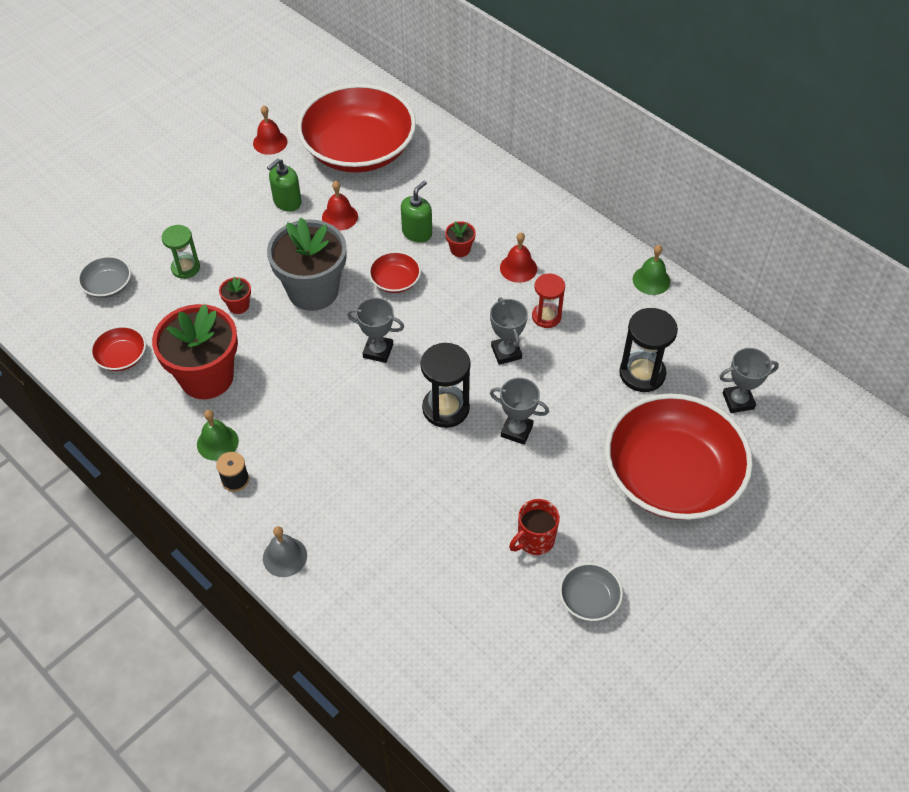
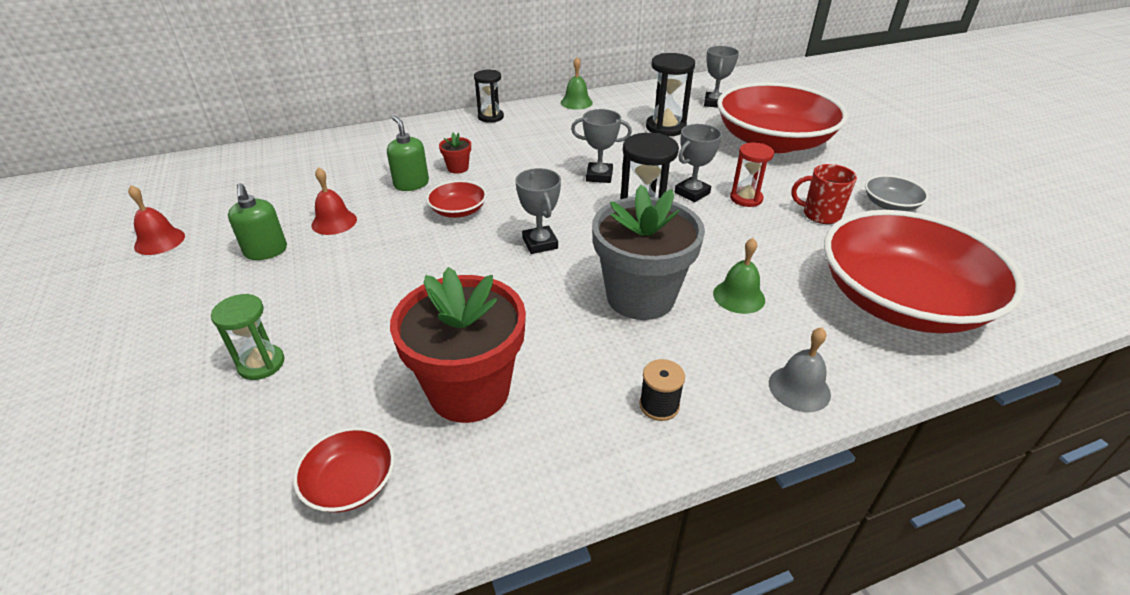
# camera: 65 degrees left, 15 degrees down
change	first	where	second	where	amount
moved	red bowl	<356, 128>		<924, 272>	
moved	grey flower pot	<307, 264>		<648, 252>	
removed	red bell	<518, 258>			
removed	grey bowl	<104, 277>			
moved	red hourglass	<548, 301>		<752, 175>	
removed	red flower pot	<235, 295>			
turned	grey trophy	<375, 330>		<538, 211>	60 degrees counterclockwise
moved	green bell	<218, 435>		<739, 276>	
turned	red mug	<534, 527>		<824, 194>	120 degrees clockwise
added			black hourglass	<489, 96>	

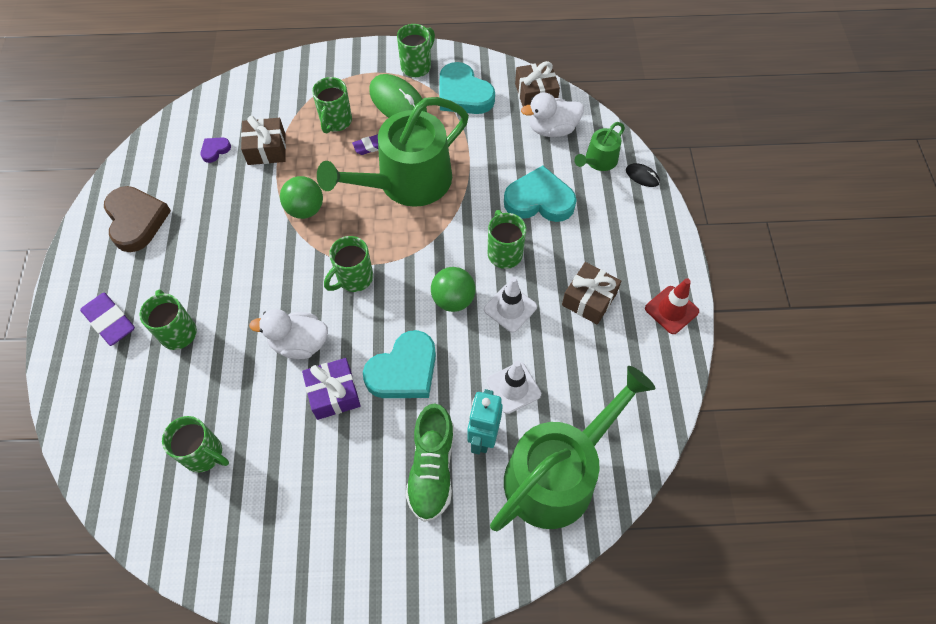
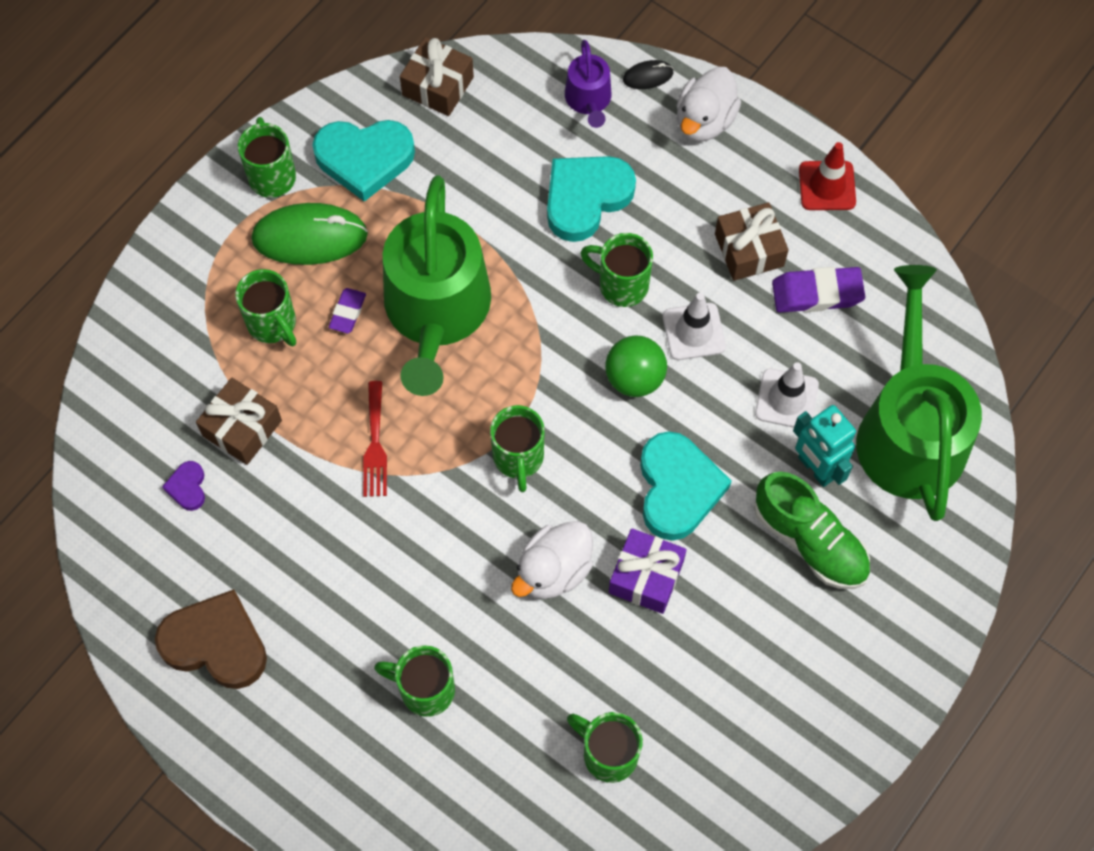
# camera: 50 degrees left, 5 degrees up
change	first	where	second	where	amount
moved	white duck	<552, 115>		<708, 104>	
recoloured	green watering can	<599, 146>	purple watering can	<588, 84>	
replaced	green ball	<301, 197>	red fork	<375, 439>	
moved	purple eraser	<107, 319>		<818, 290>	
turned	green mug	<195, 444>		<605, 747>	120 degrees counterclockwise

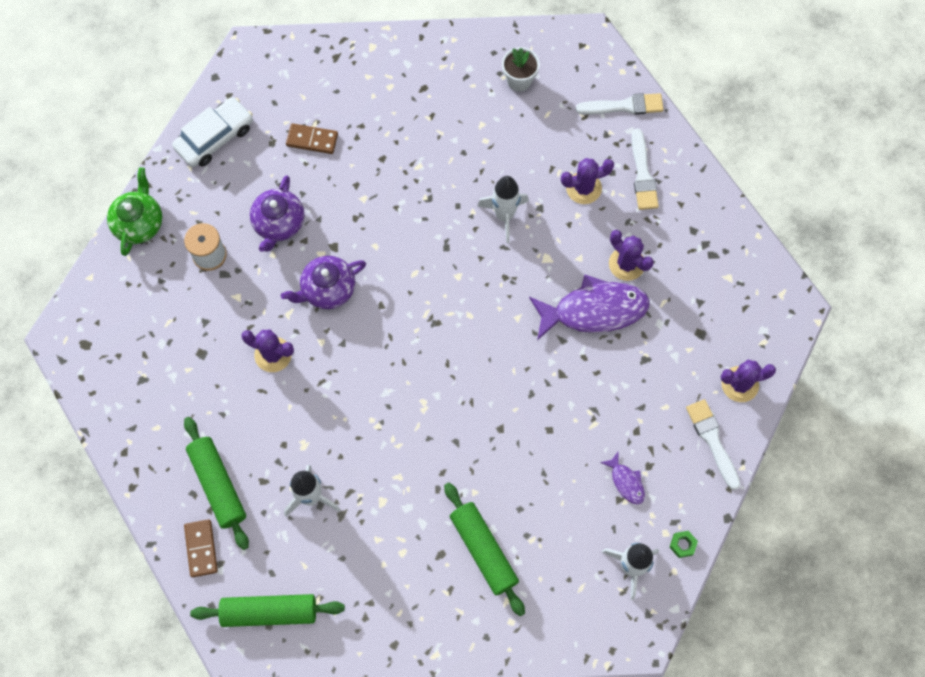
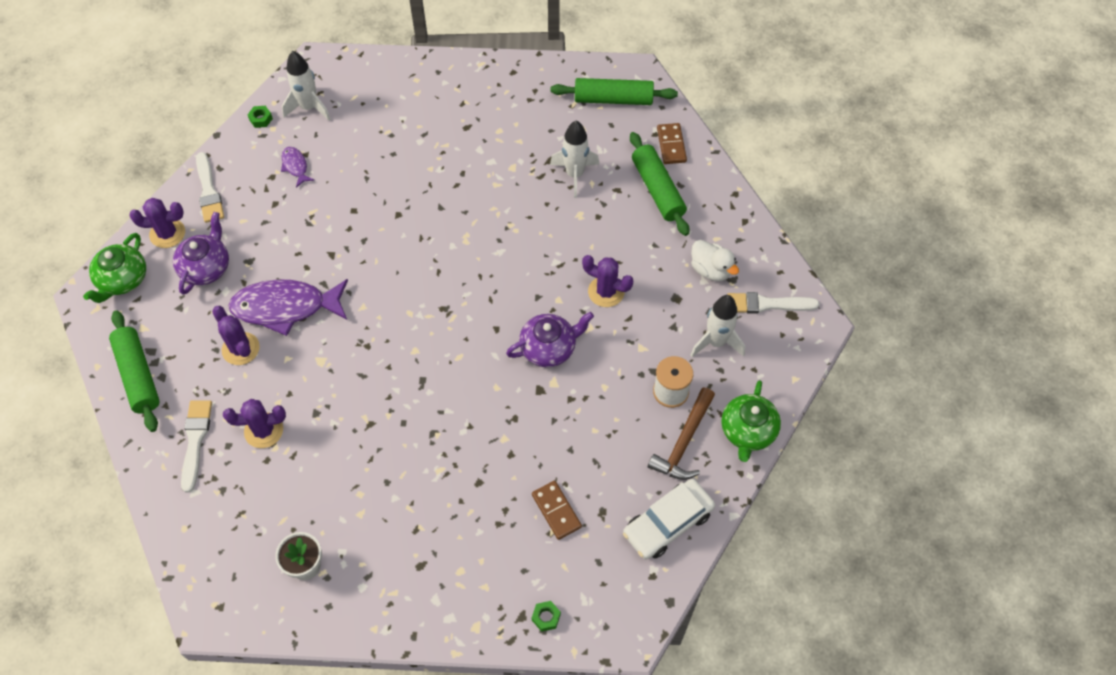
# camera: 175 degrees left, 10 degrees down
change	first	where	second	where	amount
moved	white brush	<620, 104>		<773, 303>	
turned	brown domino	<312, 138>		<557, 510>	45 degrees clockwise
moved	purple teapot	<277, 213>		<201, 253>	
moved	white rocket	<503, 209>		<718, 326>	
moved	green rolling pin	<484, 549>		<134, 371>	
added			green teapot	<114, 268>	
added			white duck	<715, 260>	
added			brown hammer	<681, 434>	
added			green nut	<546, 616>	

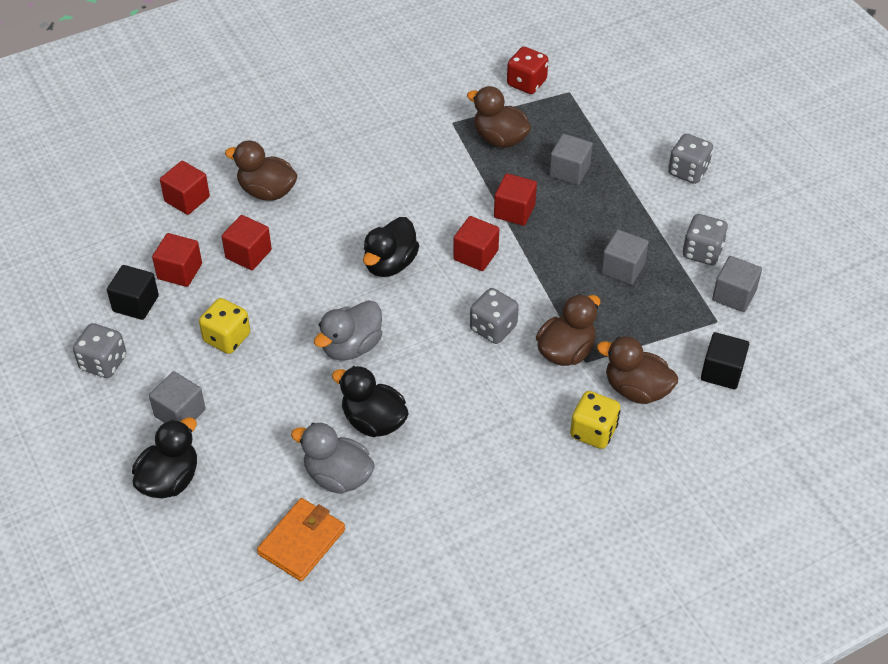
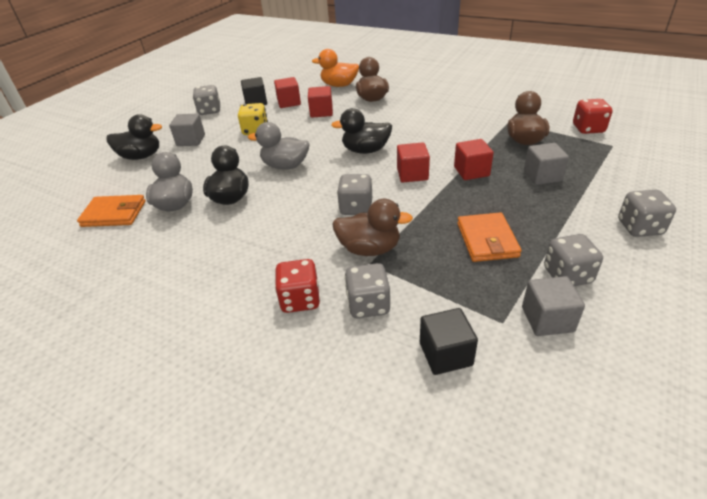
# camera: 60 degrees right, 10 degrees down
change	first	where	second	where	amount
replaced	red cube	<185, 188>	orange duck	<335, 68>	
replaced	grey cube	<625, 257>	orange wallet	<489, 237>	
replaced	brown duck	<637, 370>	grey dice	<367, 290>	
recoloured	yellow dice	<595, 420>	red dice	<297, 286>	

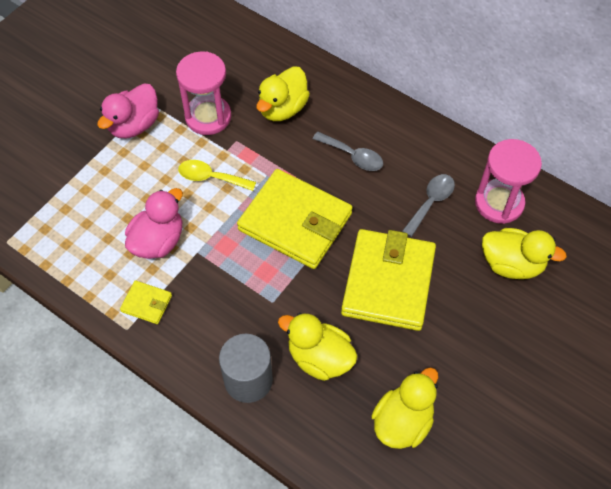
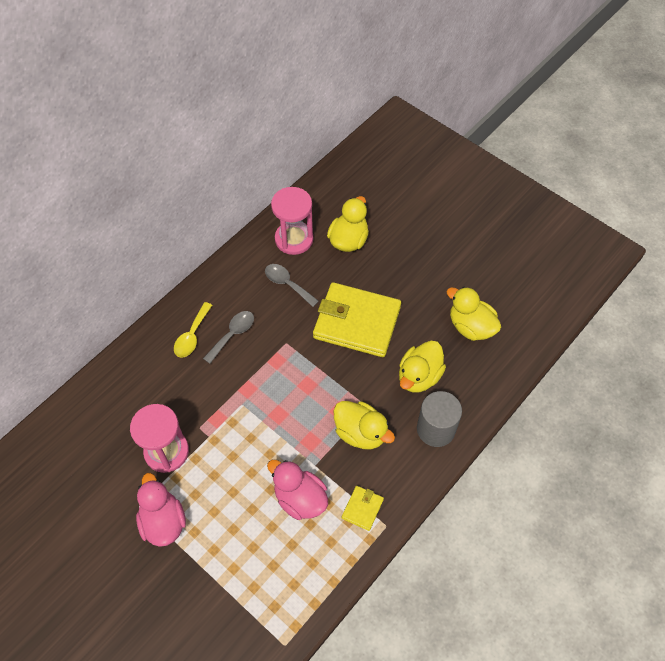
# camera: 85 degrees left, 0 degrees up
change	first	where	second	where	amount
moved	yellow duck	<283, 93>		<364, 425>	
turned	pink duck	<128, 110>		<161, 510>	150 degrees counterclockwise
moved	yellow spoon	<217, 175>		<193, 330>	
removed	yellow wallet	<295, 219>			

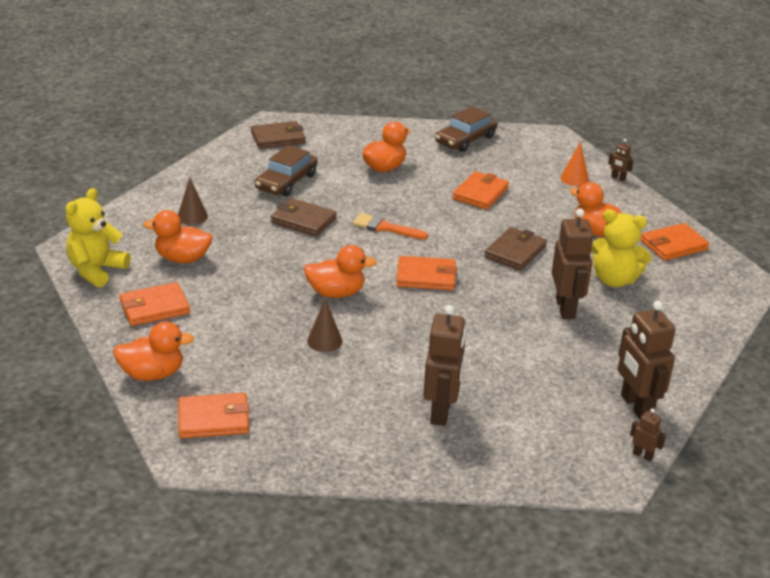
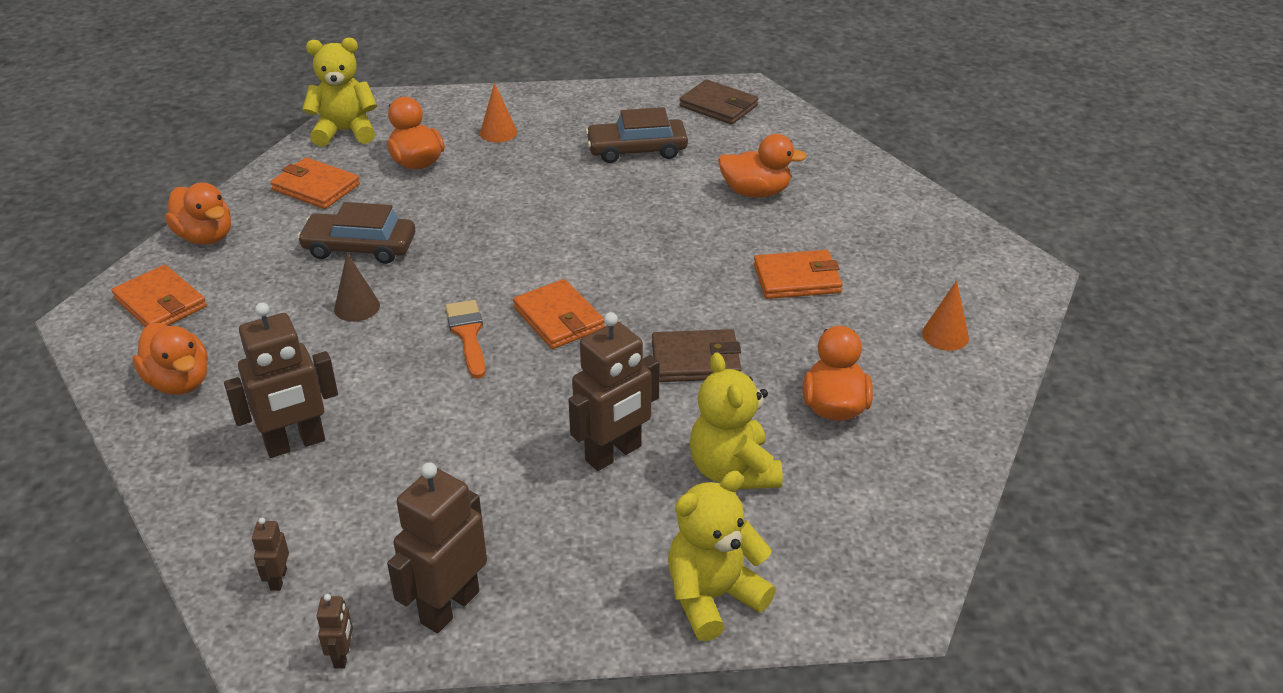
# camera: 55 degrees right, 5 degrees up
change	first	where	second	where	amount
moved	brown car	<466, 129>		<356, 233>	
moved	brown robot	<621, 160>		<270, 554>	
recoloured	brown cone	<193, 201>	orange cone	<498, 113>	
removed	brown wallet	<304, 217>			
moved	orange brush	<390, 226>		<465, 339>	
removed	orange wallet	<674, 242>			
moved	orange duck	<340, 271>		<170, 359>	
added			yellow teddy bear	<722, 556>	

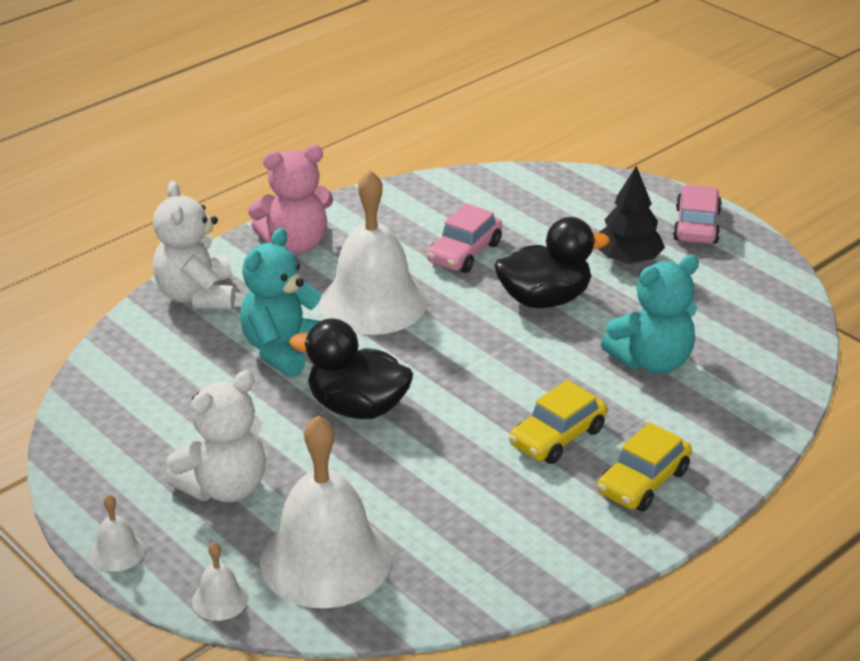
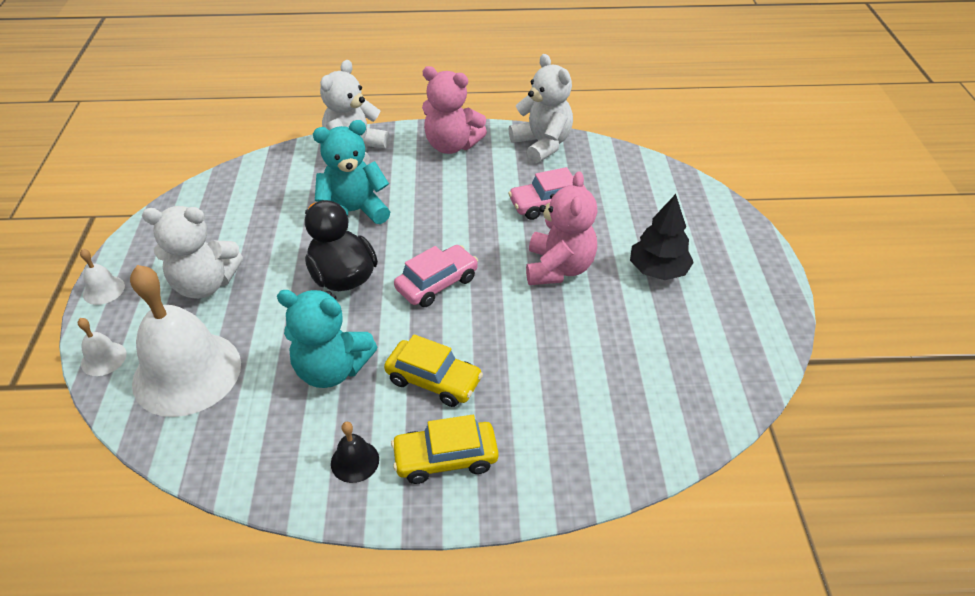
# camera: 40 degrees right, 10 degrees up
change	first	where	second	where	amount
removed	white bell	<373, 252>			
moved	pink car	<697, 214>		<436, 276>	
replaced	black duck	<552, 262>	pink teddy bear	<561, 228>	
moved	turquoise teddy bear	<650, 314>		<327, 339>	
turned	yellow car	<558, 422>		<433, 370>	150 degrees counterclockwise
added			white teddy bear	<541, 108>	
added			black bell	<355, 452>	

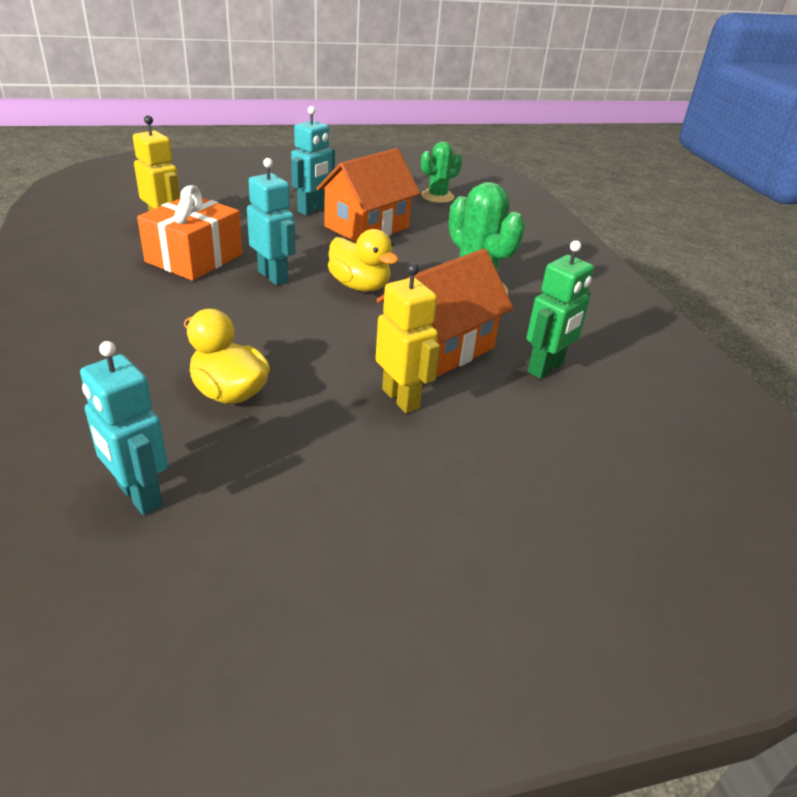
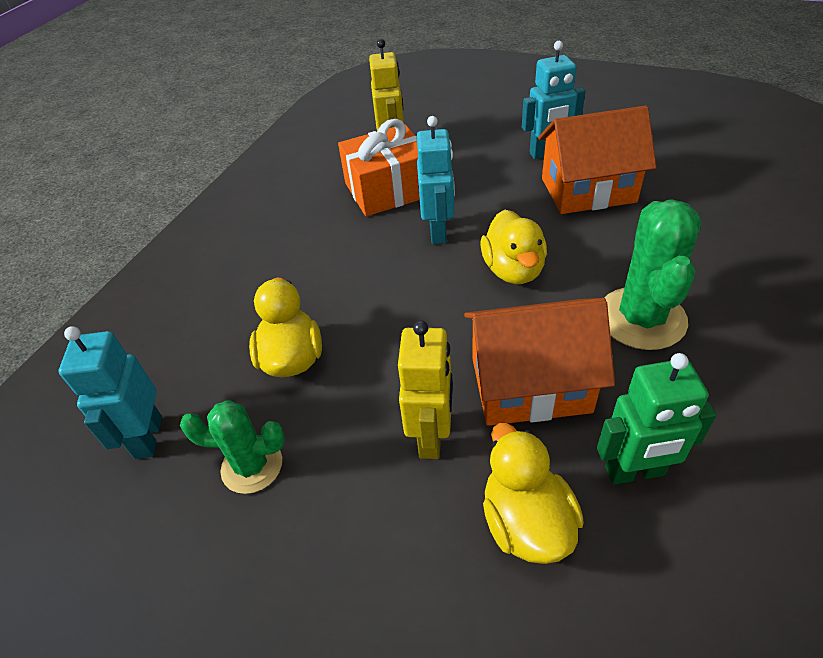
# camera: 45 degrees right, 10 degrees up
change	first	where	second	where	amount
moved	green cactus	<441, 172>		<232, 447>	
added			yellow duck	<533, 493>	

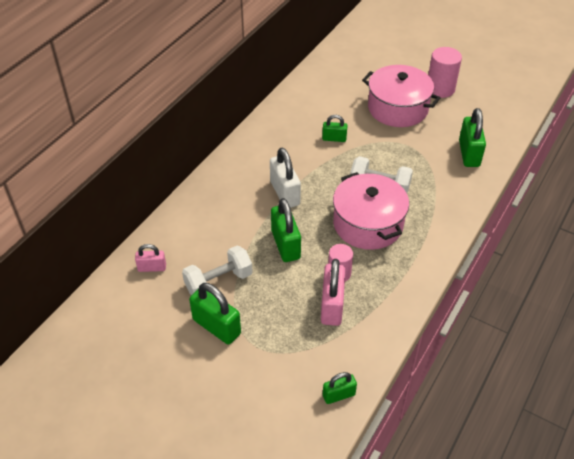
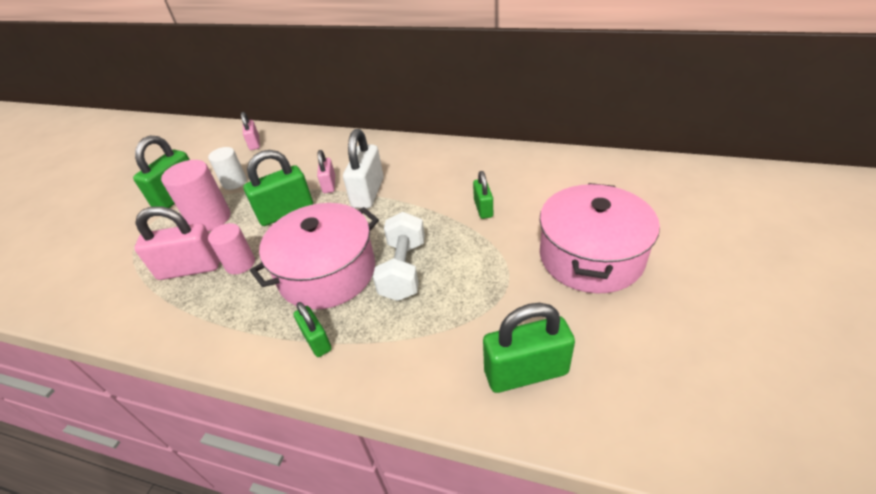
# camera: 80 degrees right, 5 degrees down
change	first	where	second	where	amount
moved	pink cylinder	<445, 72>		<195, 195>	
turned	white padlock	<285, 178>		<363, 169>	45 degrees counterclockwise
replaced	white dumbbell	<217, 270>	white cylinder	<227, 168>	
moved	green padlock	<340, 388>		<312, 329>	
added			pink padlock	<326, 171>	

